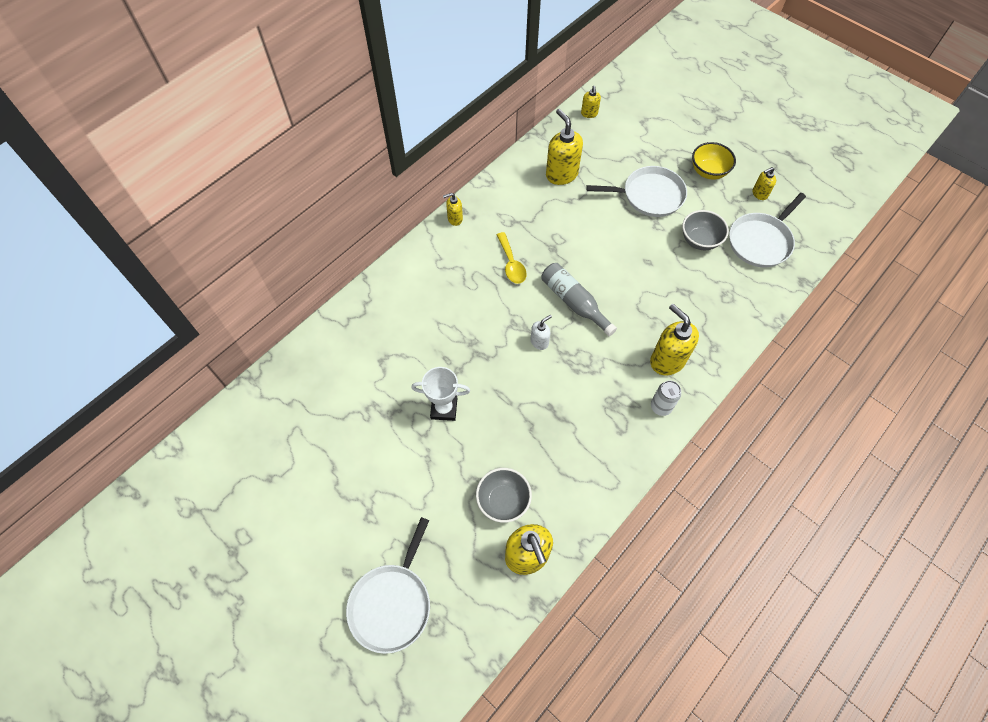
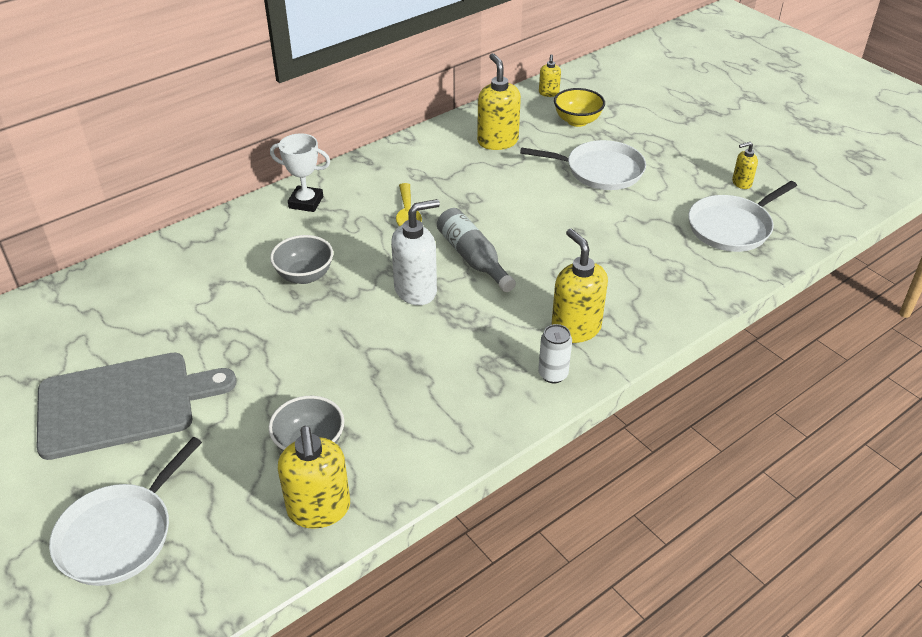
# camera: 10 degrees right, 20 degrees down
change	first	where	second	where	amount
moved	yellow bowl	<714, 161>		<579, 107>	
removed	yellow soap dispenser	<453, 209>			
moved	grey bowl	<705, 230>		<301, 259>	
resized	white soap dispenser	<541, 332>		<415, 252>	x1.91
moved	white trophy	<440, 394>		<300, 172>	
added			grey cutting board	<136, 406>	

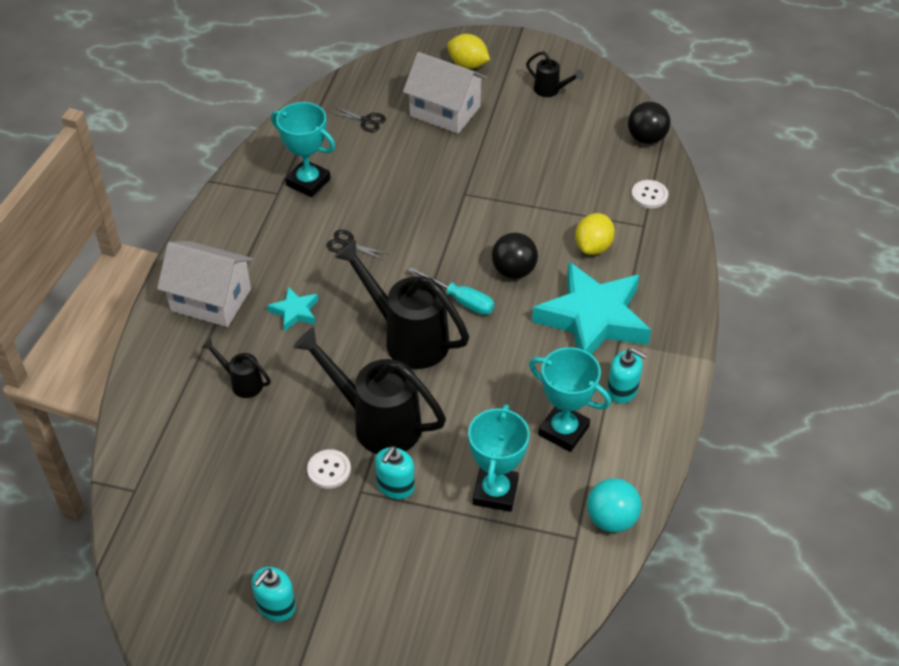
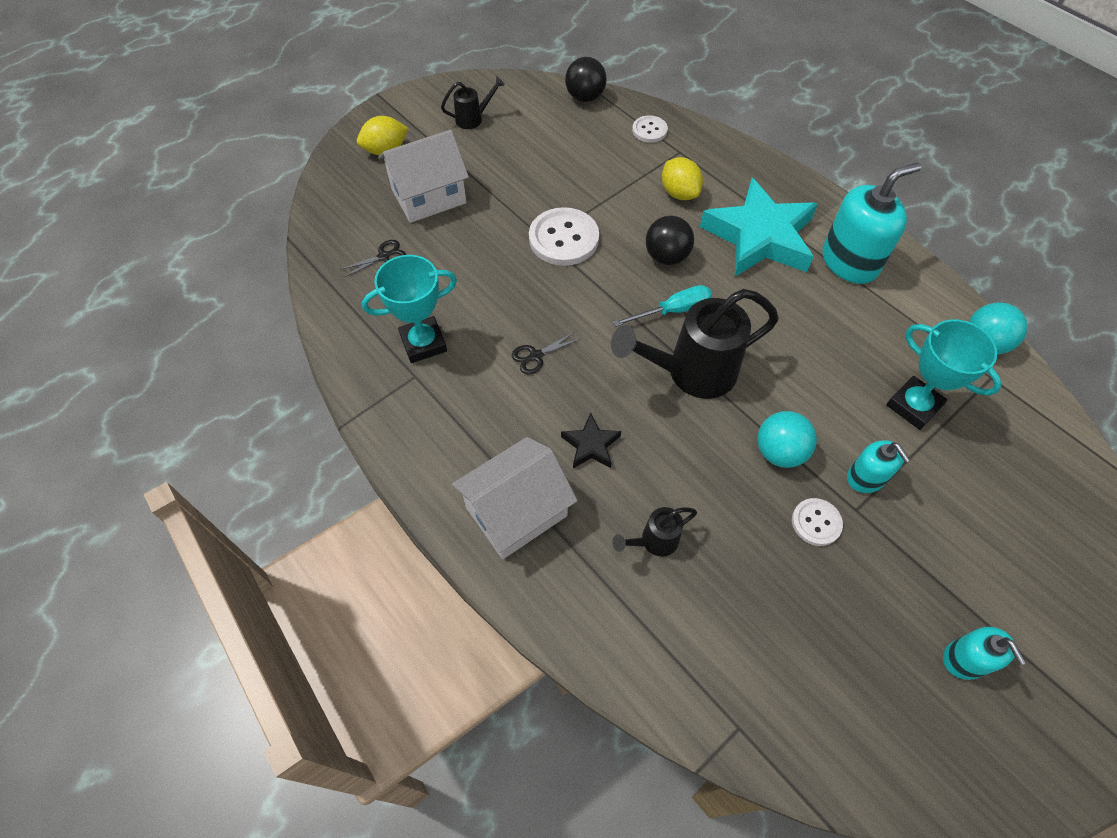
# camera: 55 degrees left, 10 degrees up
change	first	where	second	where	amount
recoloured	turquoise star	<292, 309>	black star	<591, 440>	
replaced	black watering can	<369, 390>	turquoise ball	<787, 439>	
removed	turquoise trophy	<570, 399>			
resized	turquoise soap dispenser	<627, 375>		<872, 223>	x1.79
added			white button	<564, 236>	

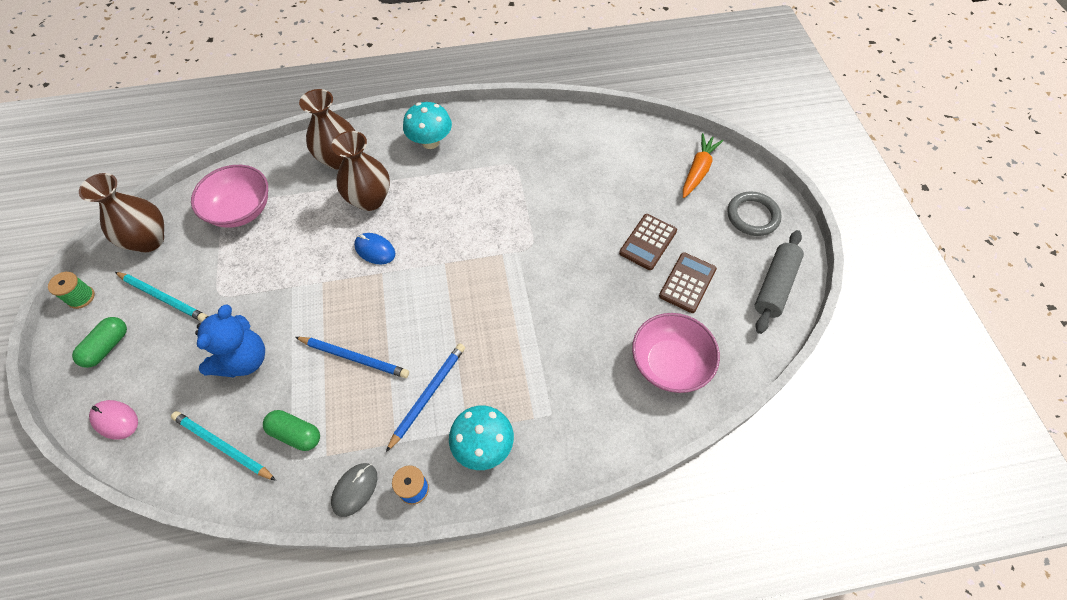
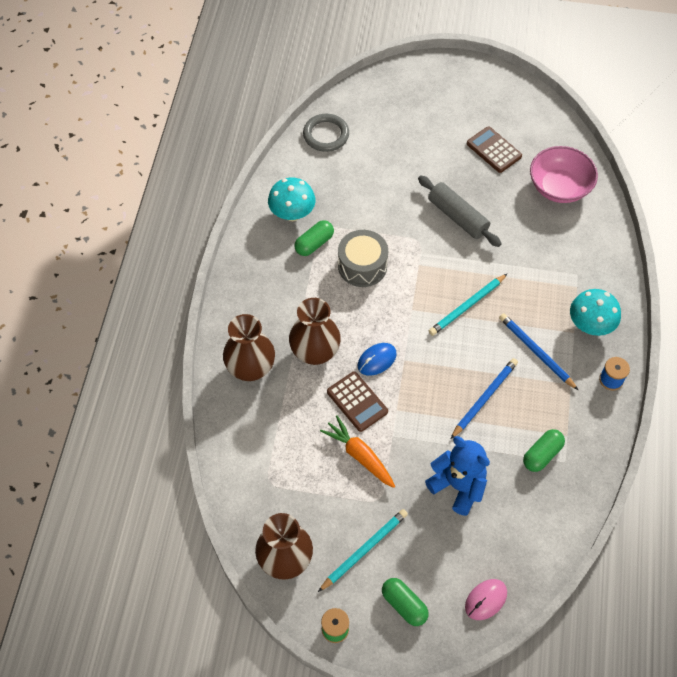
# camera: 70 degrees left, 0 degrees up
change	first	where	second	where	amount
moved	turquoise mushroom	<427, 125>		<291, 199>	
moved	orange carrot	<703, 165>		<357, 451>	
removed	pink bowl	<229, 196>			
moved	grey ring	<754, 213>		<326, 133>	
moved	brown calculator	<648, 242>		<357, 402>	
moved	grey rolling pin	<779, 282>		<460, 211>	
moved	turquoise pencil	<223, 446>		<468, 305>	
removed	grey mouse	<354, 490>			
added			green capsule	<314, 238>	
added			grey drum	<363, 258>	

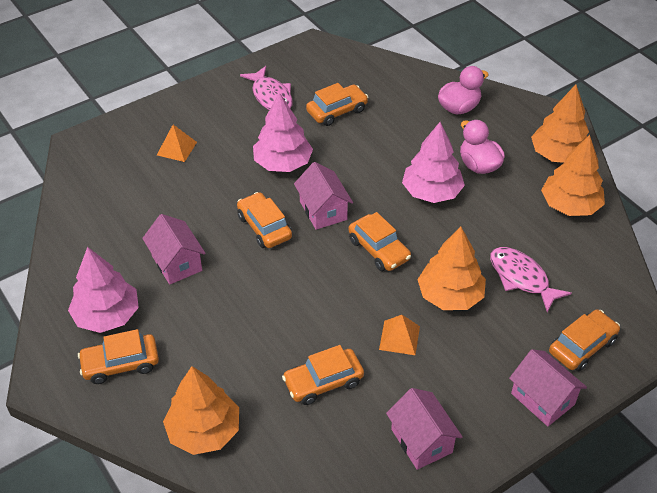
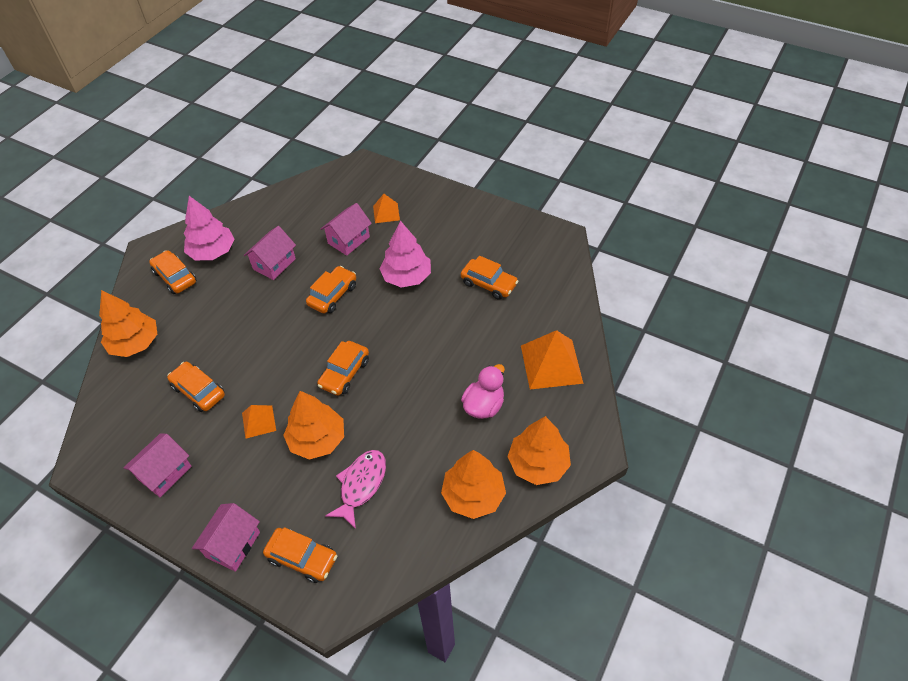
# camera: 65 degrees right, 5 degrees up
change	first	where	second	where	amount
removed	pink fish	<266, 88>			
replaced	pink duck	<463, 90>	orange pyramid	<552, 359>	
removed	pink tree	<433, 162>			
moved	pink house	<323, 196>		<346, 229>	

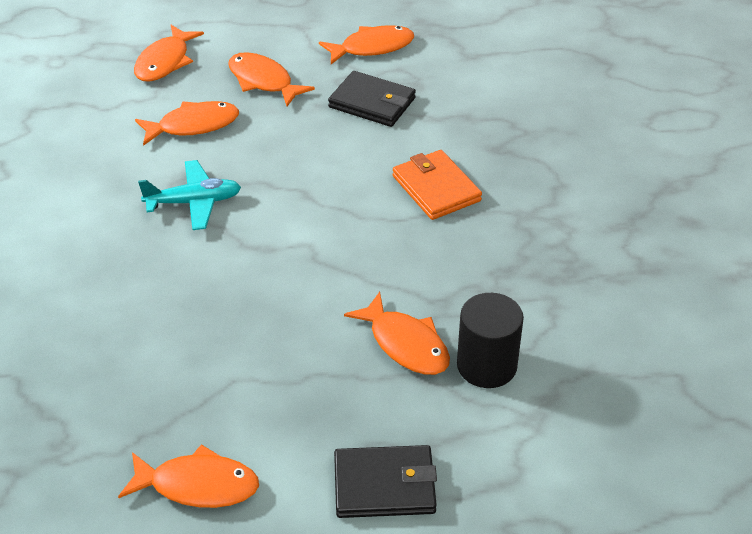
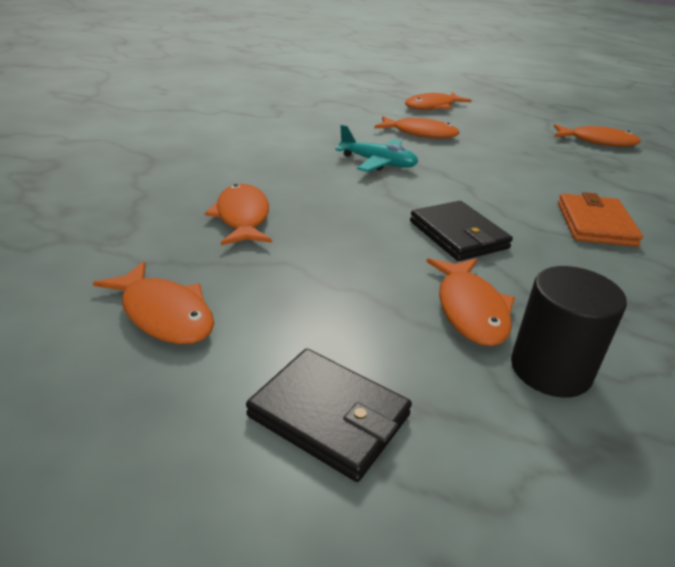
# camera: 35 degrees right, 10 degrees down
change	first	where	second	where	amount
moved	orange fish	<271, 79>		<238, 214>	
moved	black wallet	<372, 99>		<461, 231>	

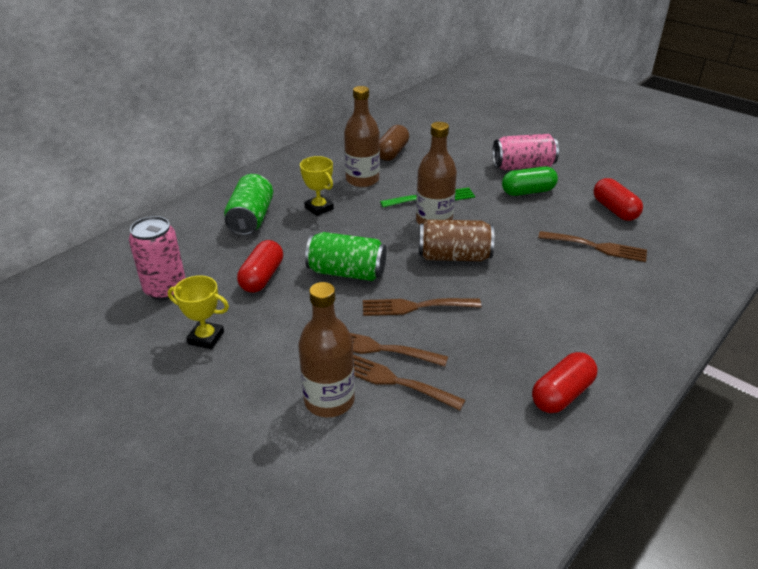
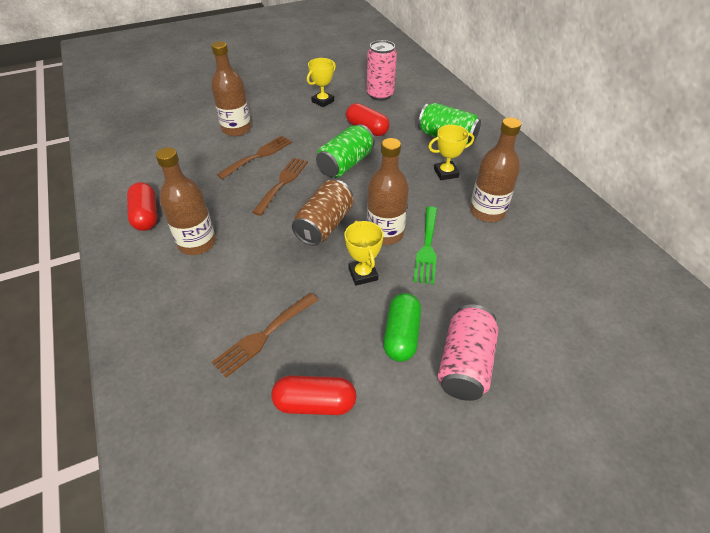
# camera: 115 degrees right, 10 degrees up
change	first	where	second	where	amount
removed	brown capsule	<394, 143>			
removed	brown fork	<409, 382>			
added			brown bottle	<186, 201>	
added			yellow trophy	<363, 253>	

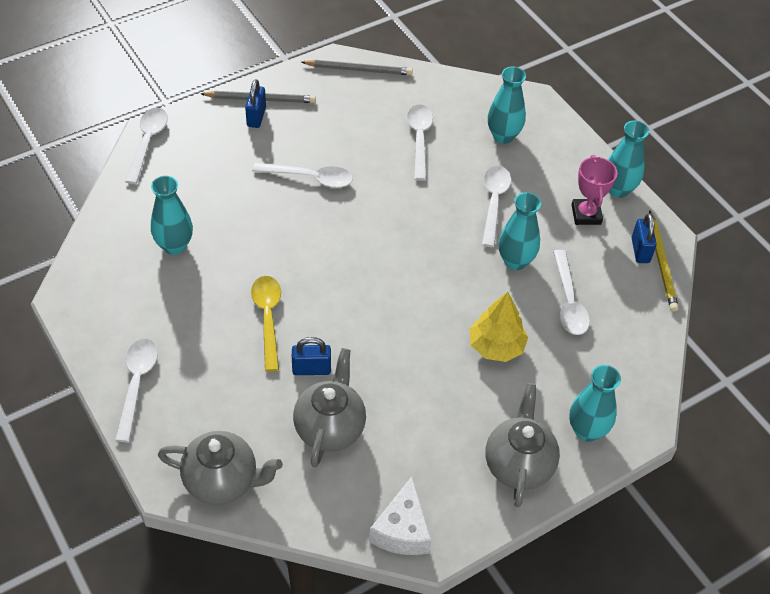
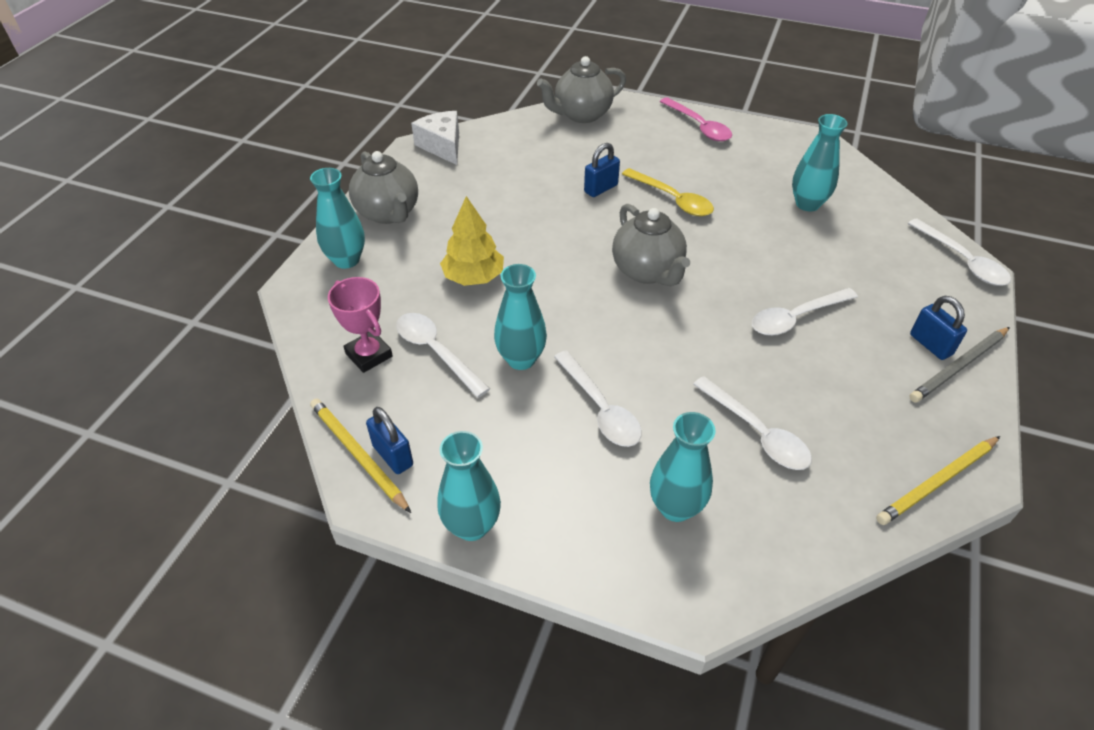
# camera: 145 degrees right, 5 degrees down
change	first	where	second	where	amount
recoloured	grey pencil	<357, 67>	yellow pencil	<938, 480>	
moved	pink trophy	<594, 190>		<360, 325>	
recoloured	white spoon	<136, 390>	pink spoon	<696, 119>	
moved	grey teapot	<329, 407>		<651, 245>	

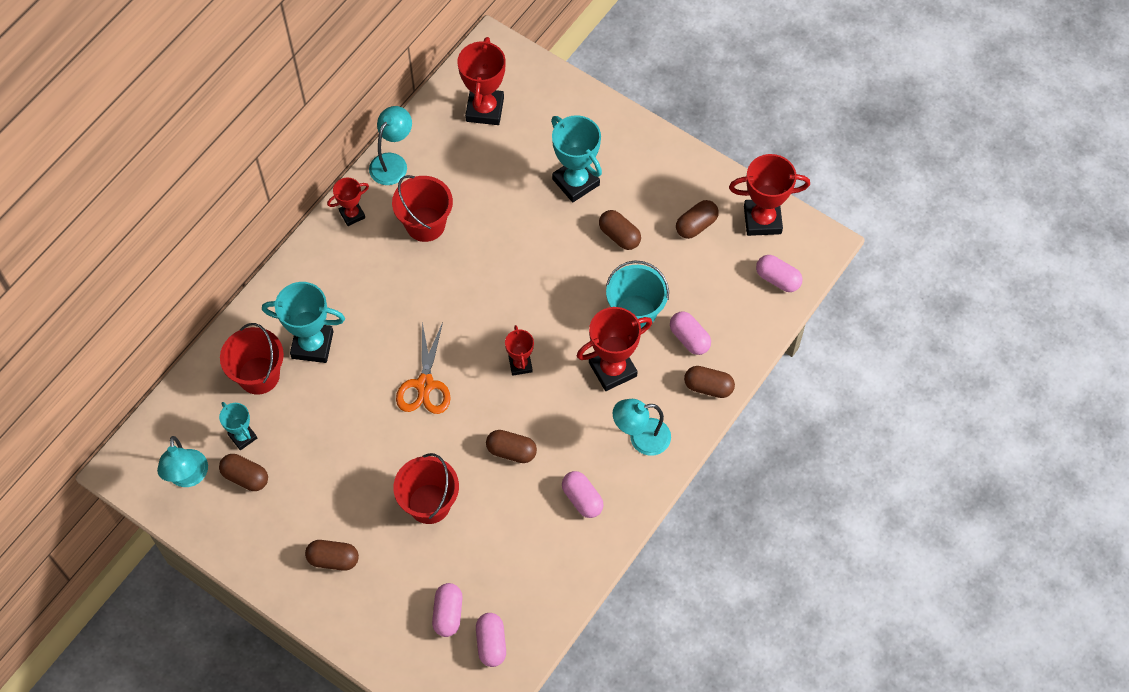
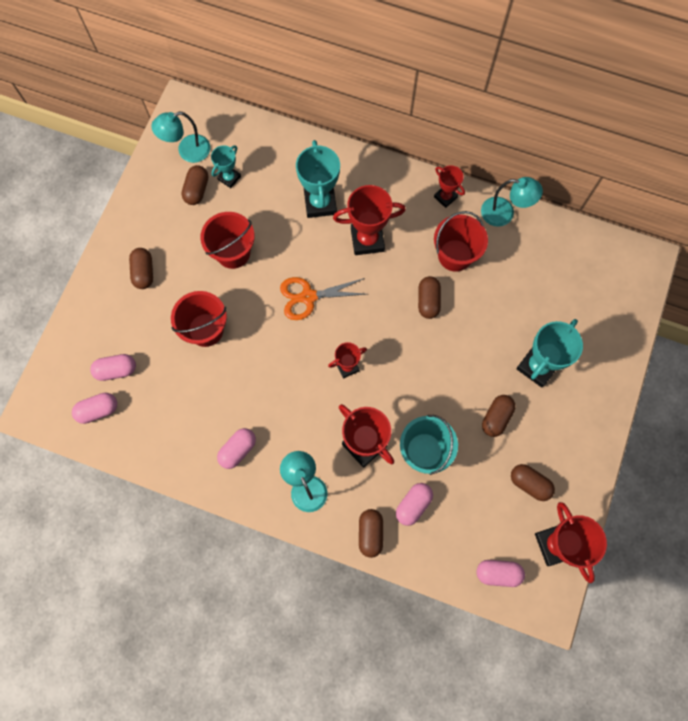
# camera: 75 degrees right, 10 degrees up
change	first	where	second	where	amount
moved	red trophy	<481, 81>		<369, 220>	
turned	pink capsule	<779, 273>		<501, 573>	75 degrees clockwise
moved	red bucket	<252, 359>		<227, 240>	
moved	brown capsule	<511, 446>		<429, 297>	

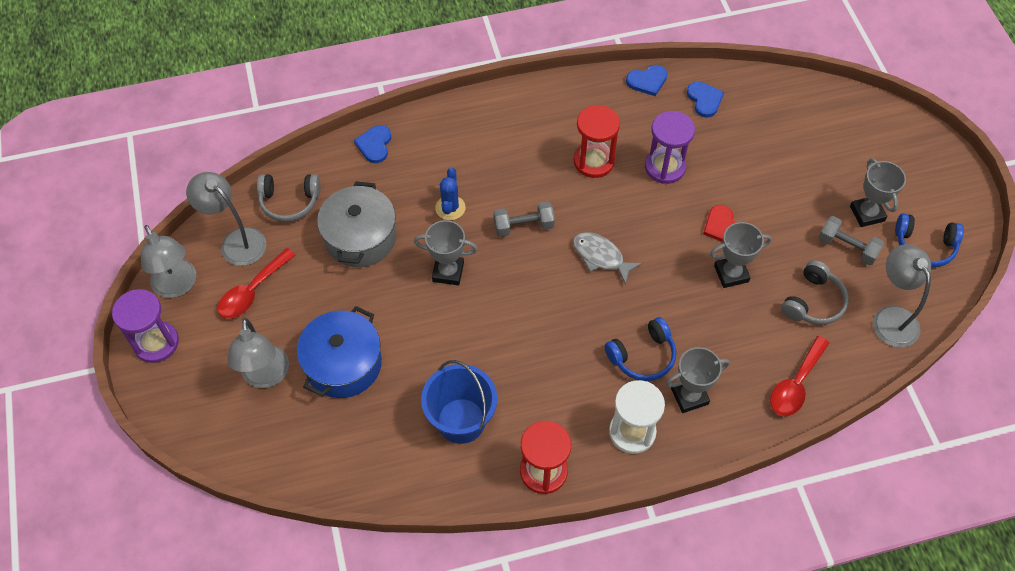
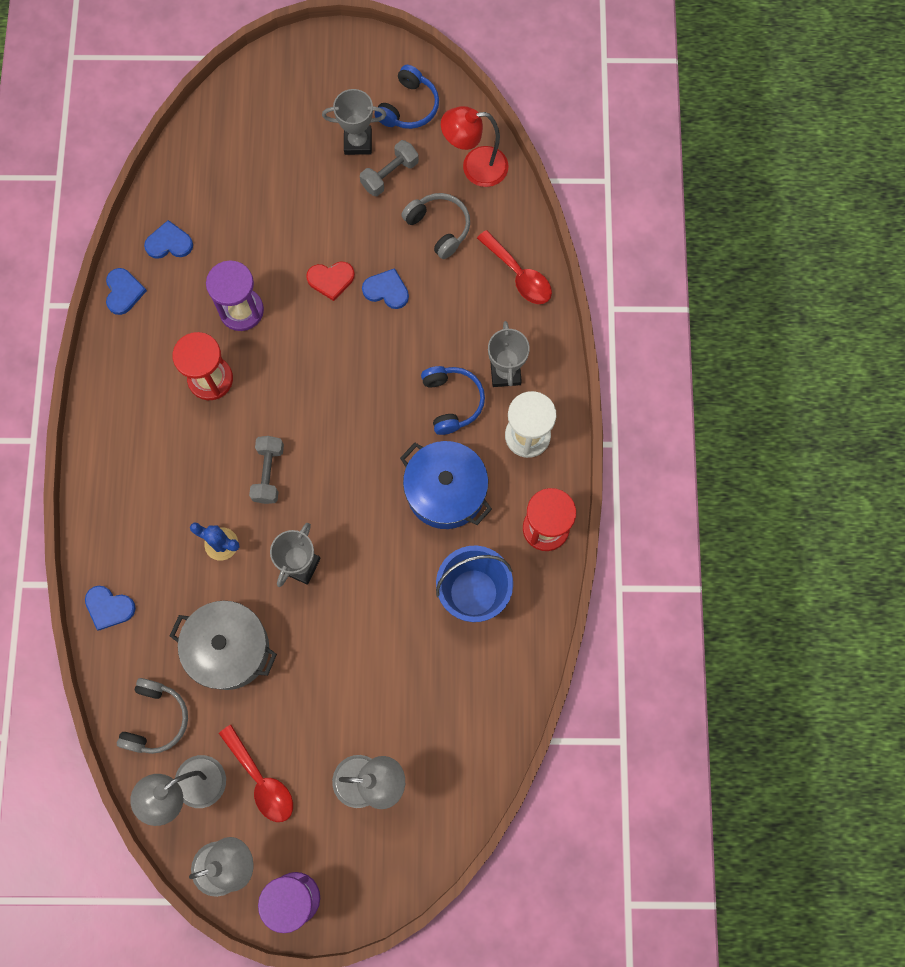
# camera: 75 degrees left, 15 degrees up
change	first	where	second	where	amount
replaced	grey trophy	<741, 255>	blue heart	<385, 288>	
removed	grey fish	<607, 258>			
recoloured	grey lamp	<902, 295>	red lamp	<475, 146>	
moved	blue pot	<339, 352>		<446, 485>	

